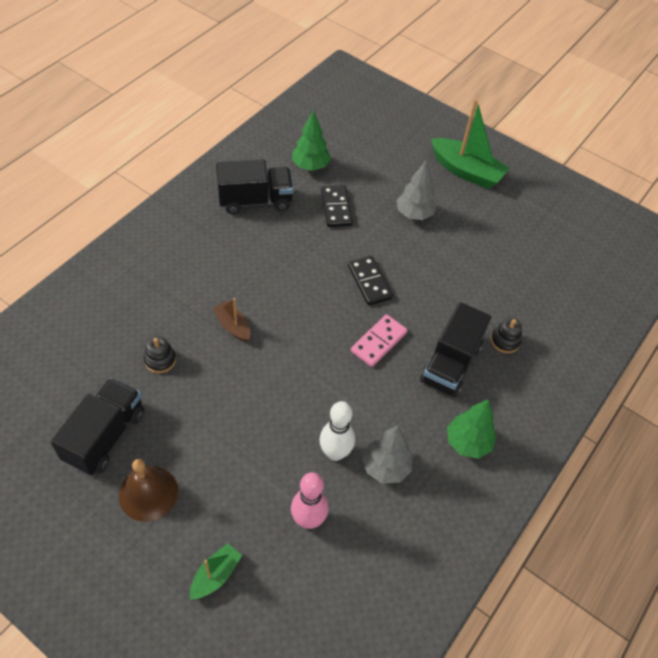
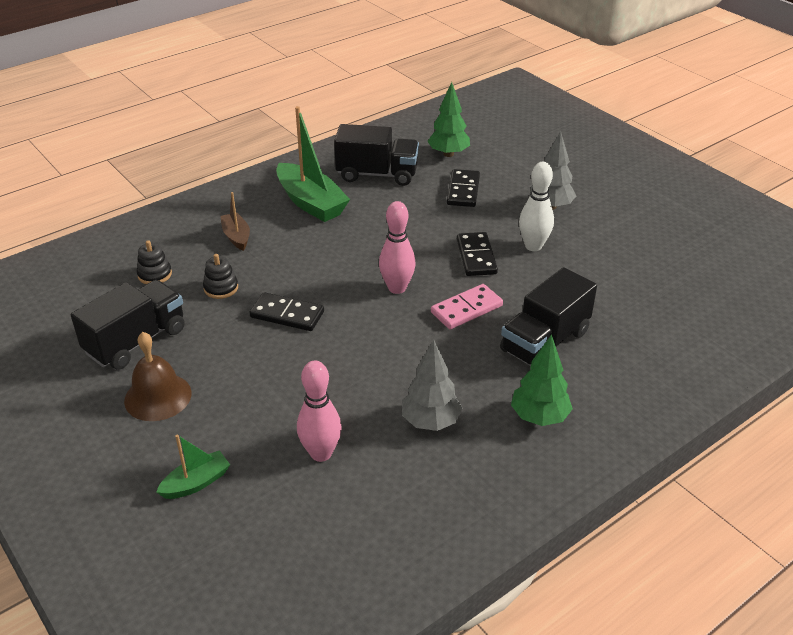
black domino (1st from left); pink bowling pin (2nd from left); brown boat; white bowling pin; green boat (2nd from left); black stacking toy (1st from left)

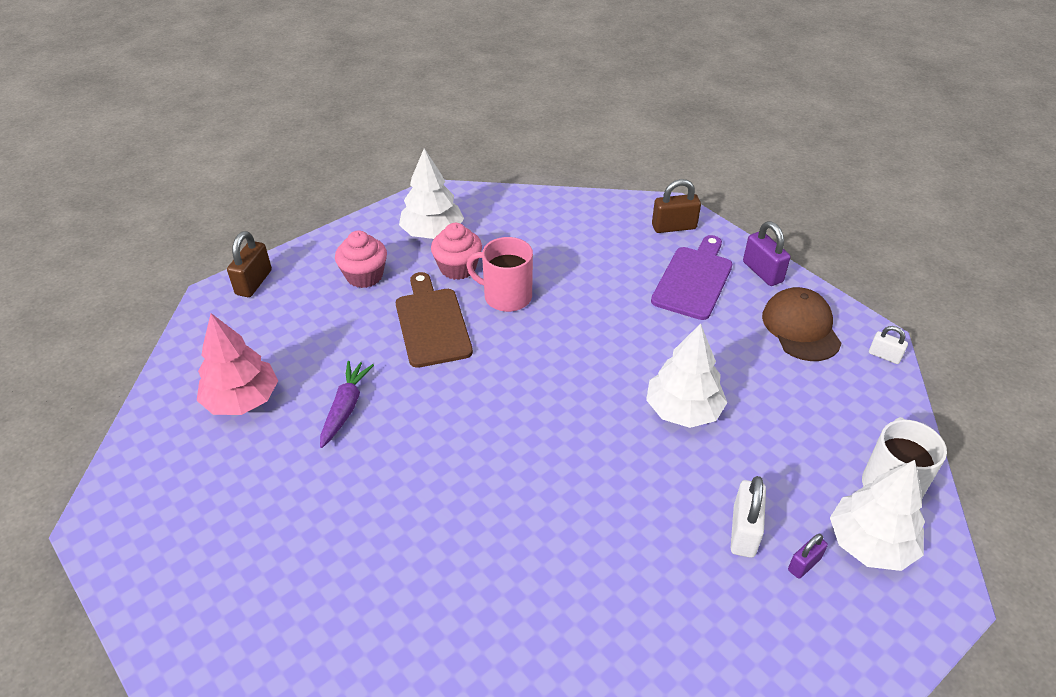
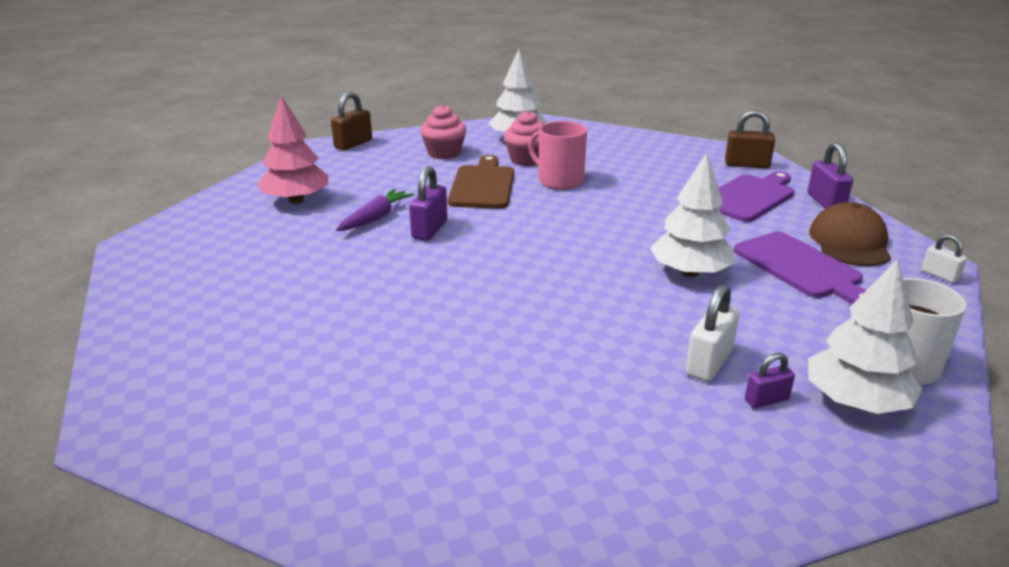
purple padlock (1st from left); purple cutting board (2nd from left)

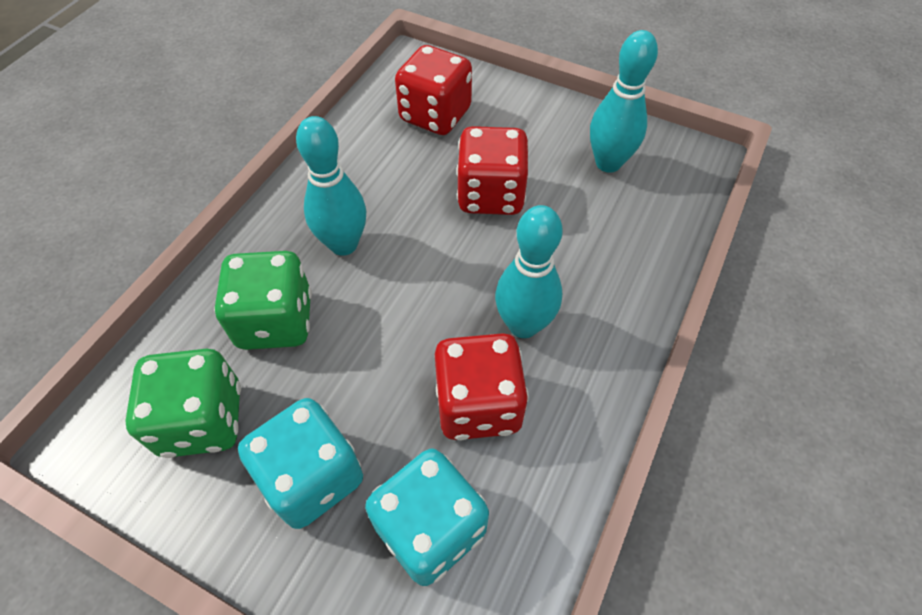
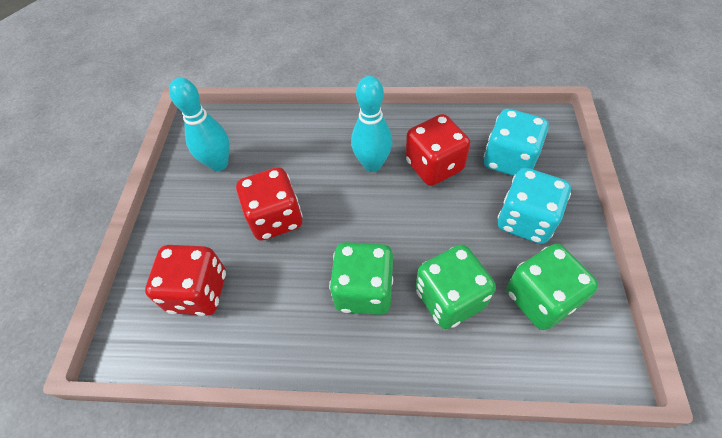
green dice (1st from left)

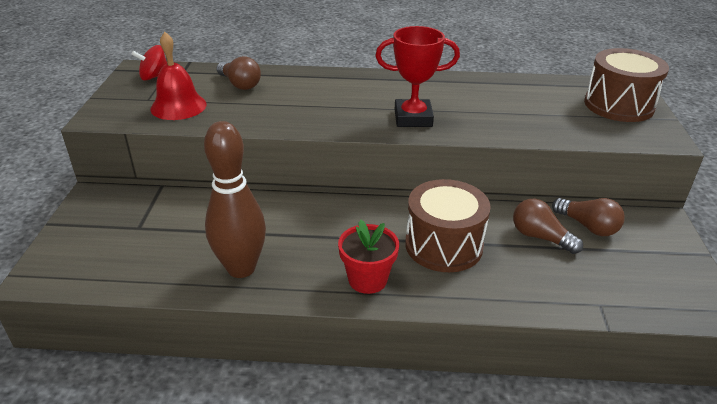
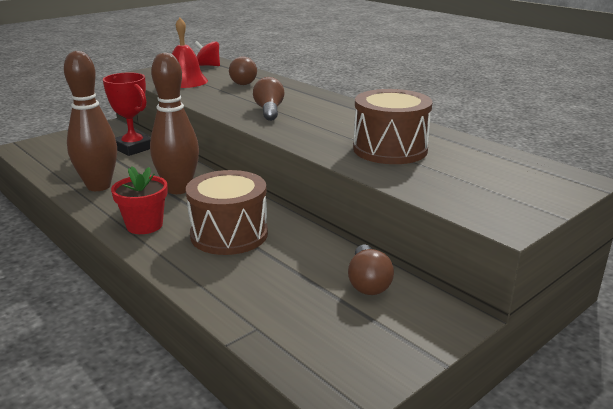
brown bowling pin (2nd from left); red trophy; brown light bulb (2nd from left); brown drum (2nd from left)

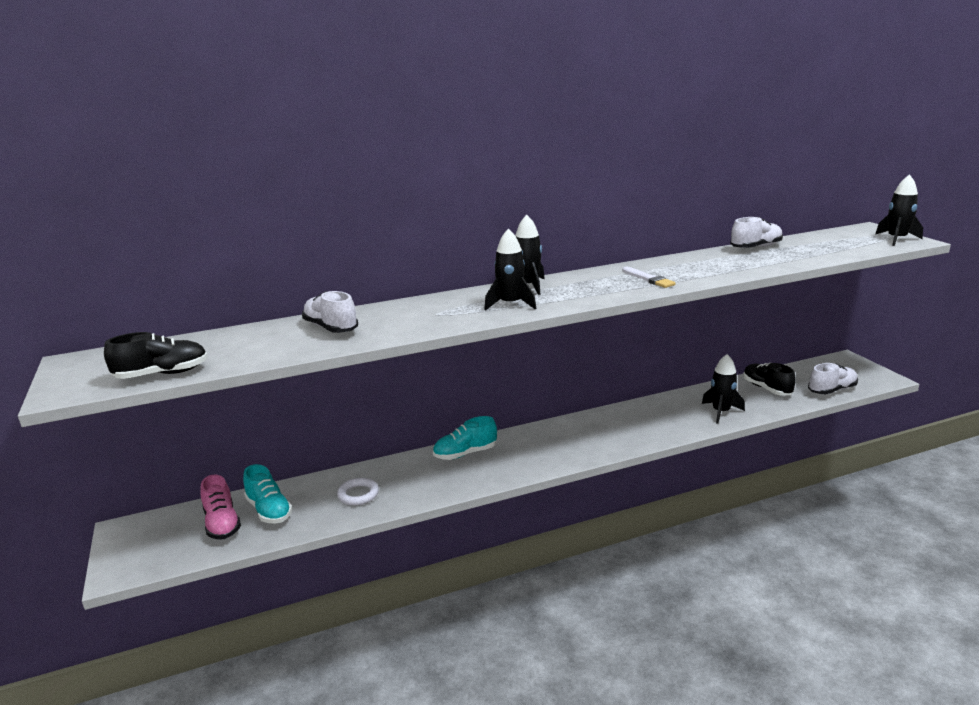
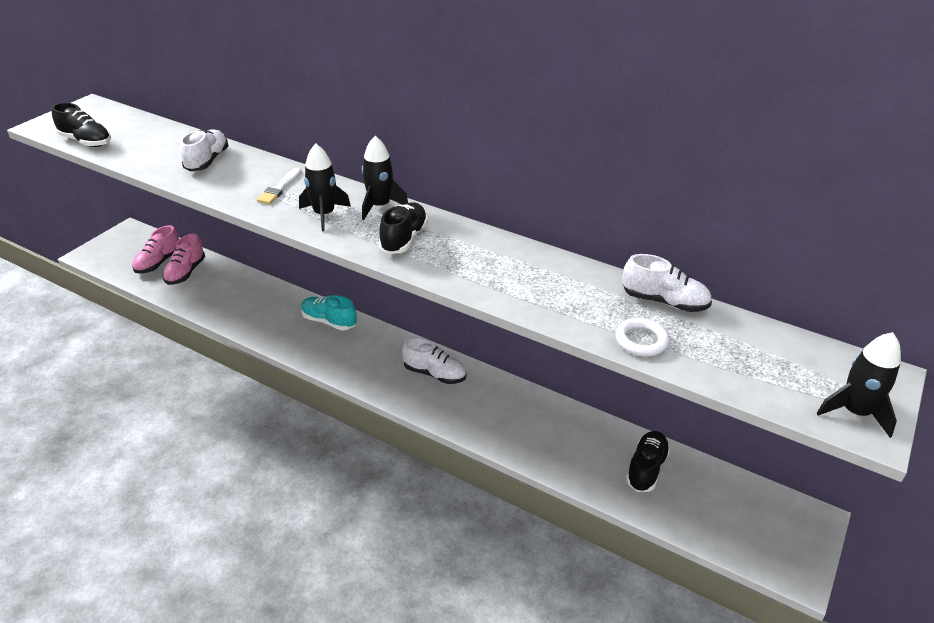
black rocket (3rd from left in the first image); black shoe (2nd from left); white ring; white brush; white shoe (2nd from left); pink shoe (2nd from left)

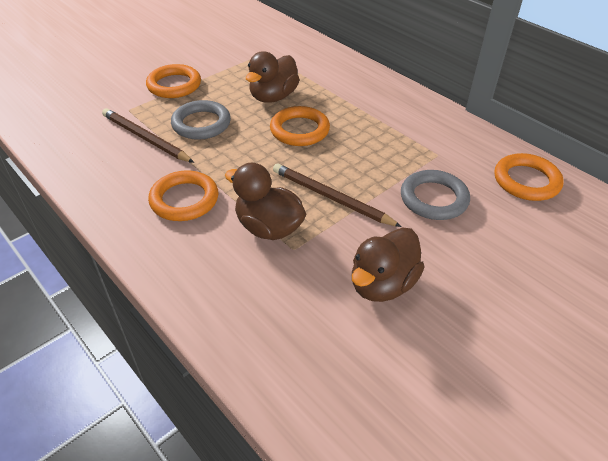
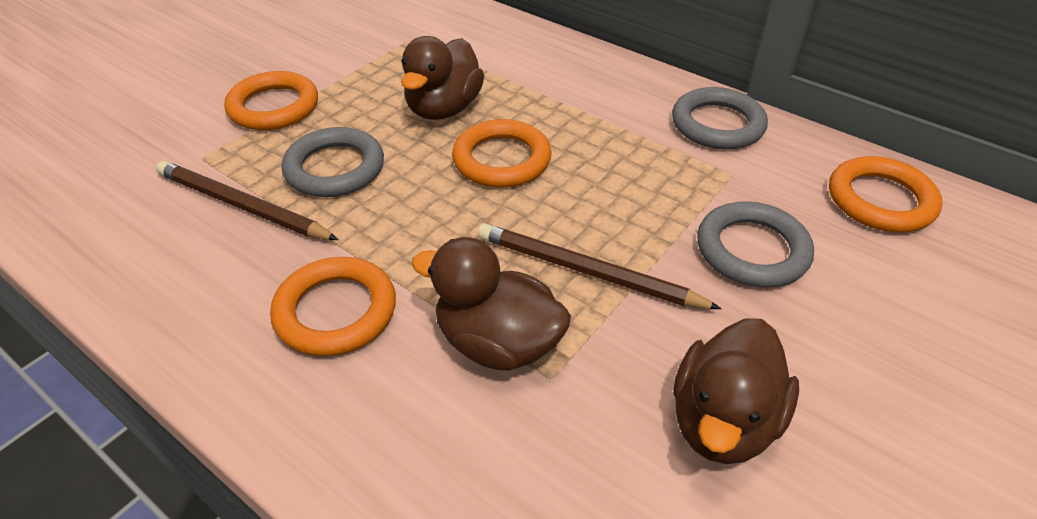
grey ring (2nd from left)

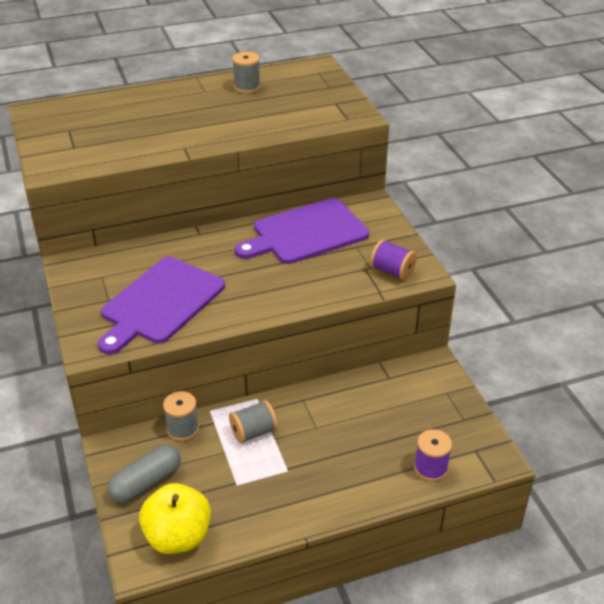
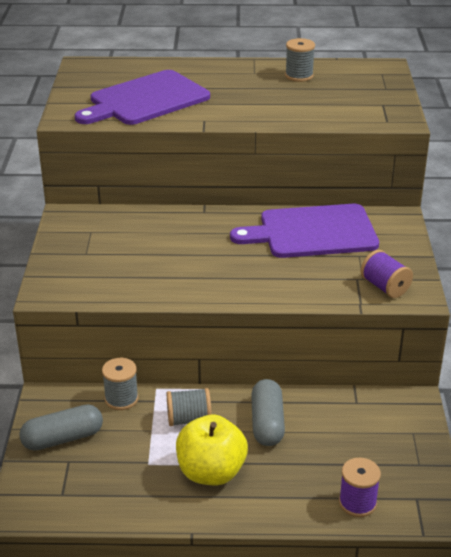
grey capsule (2nd from left); purple cutting board (1st from left); yellow apple

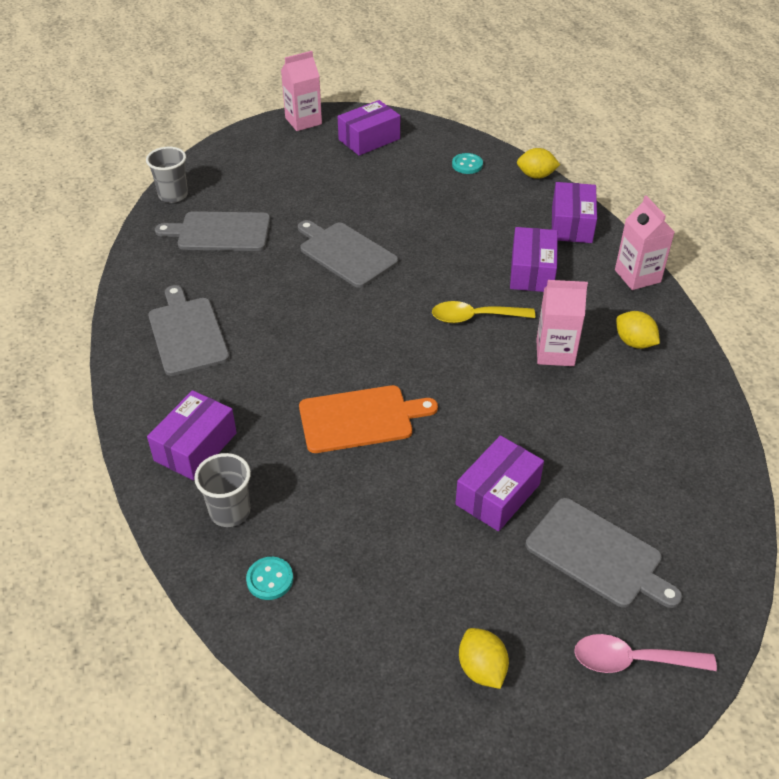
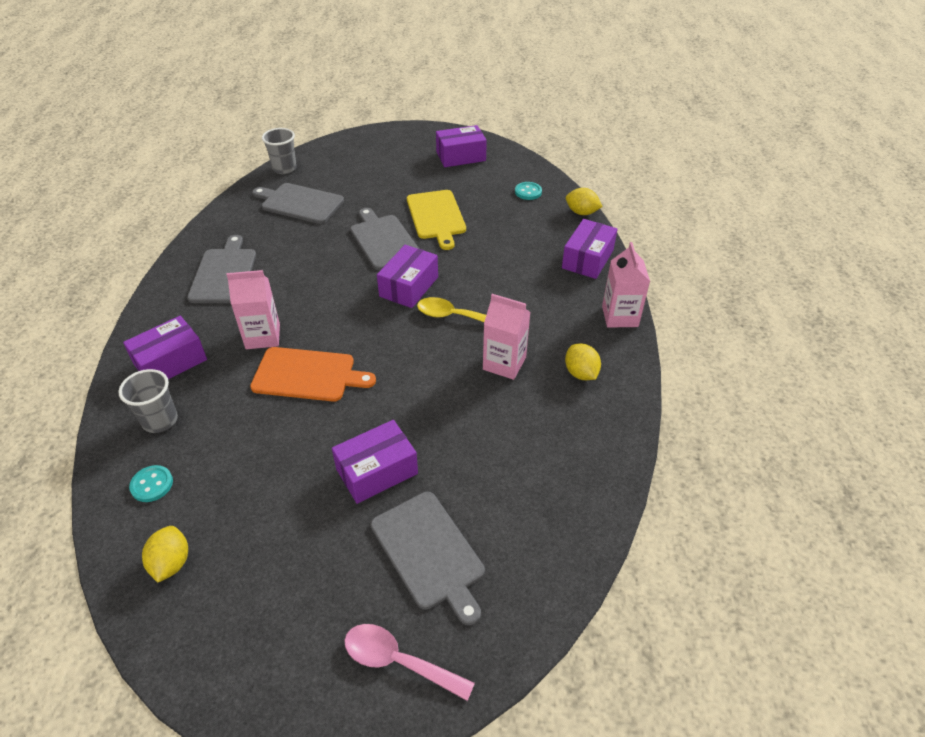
yellow cutting board; pink carton (1st from left); yellow lemon (1st from left); purple box (3rd from left)

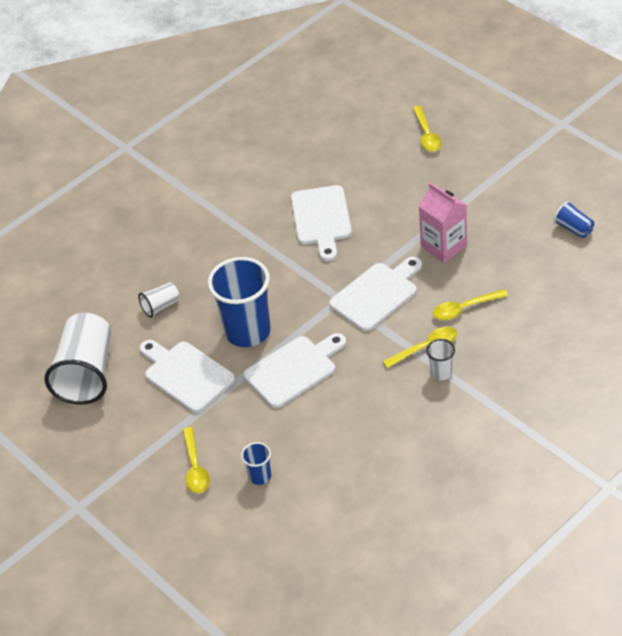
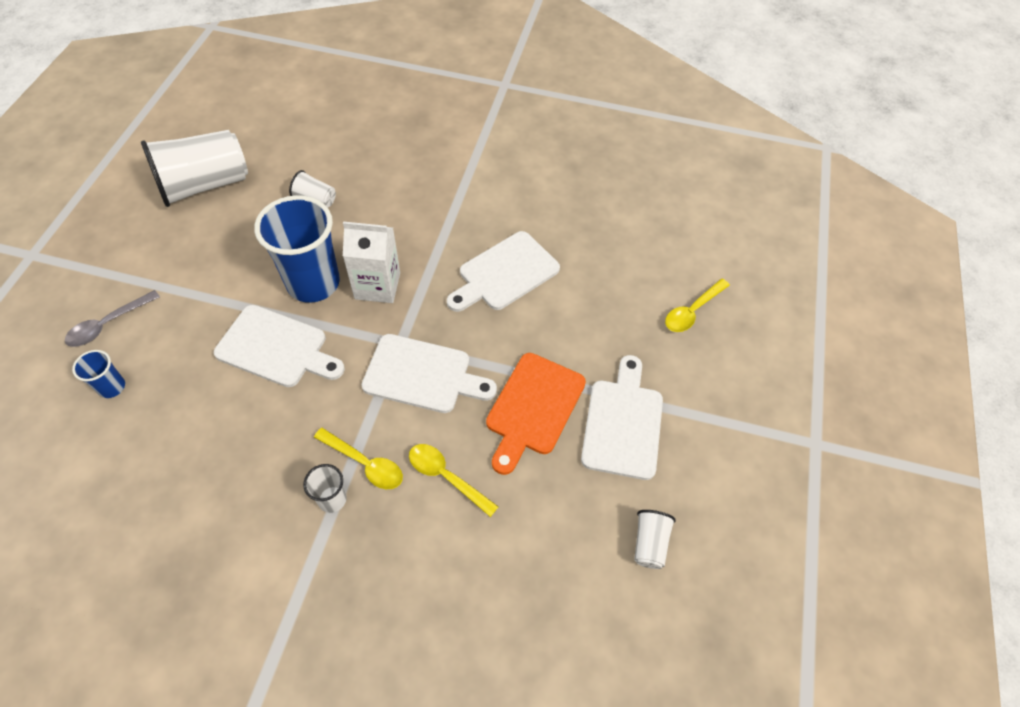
white carton; white cutting board (4th from left); orange cutting board; grey spoon; white cup (4th from left)

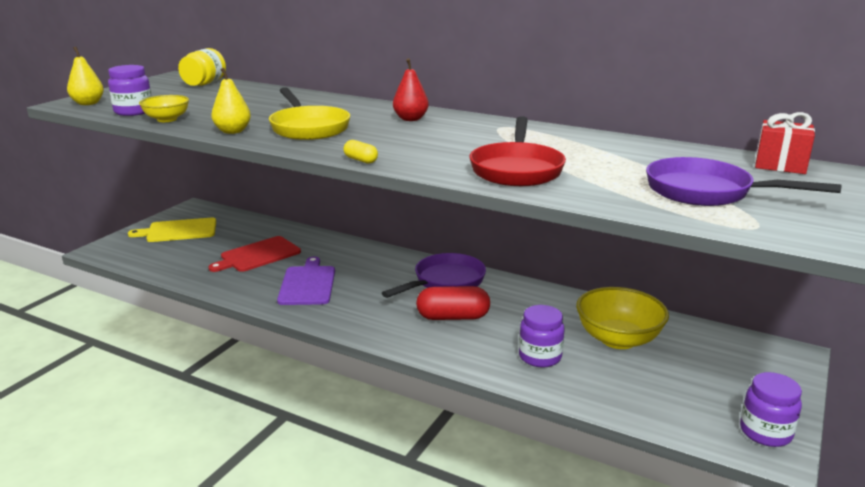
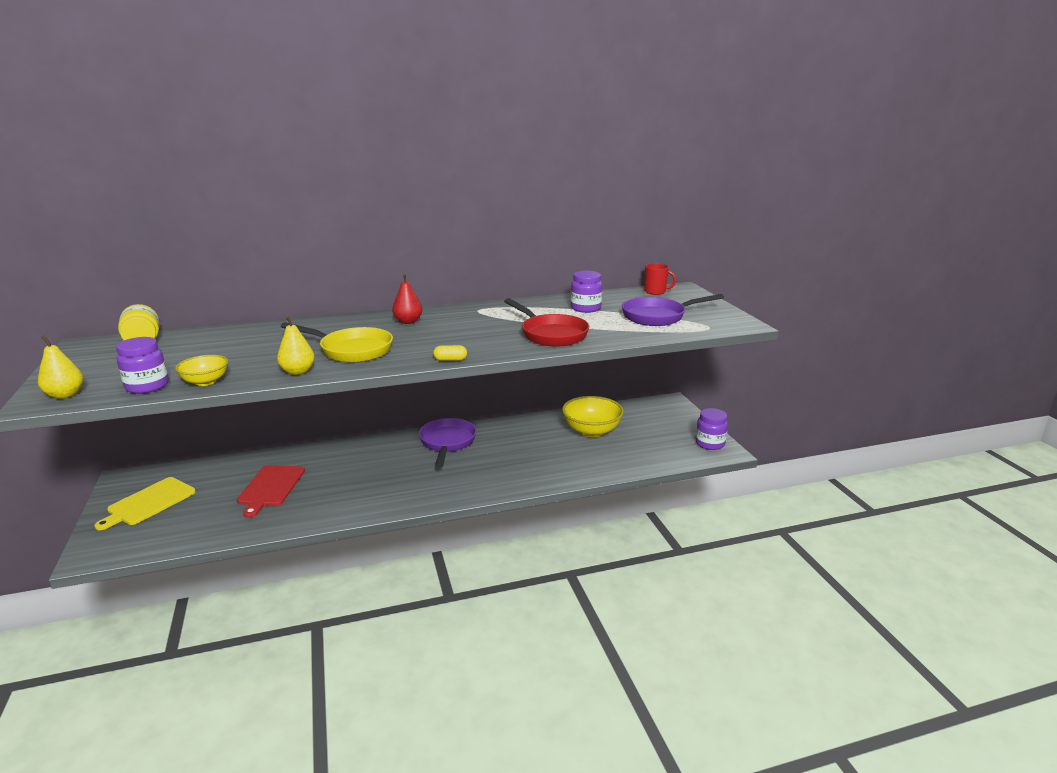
purple cutting board; red capsule; purple jar (2nd from left); red mug

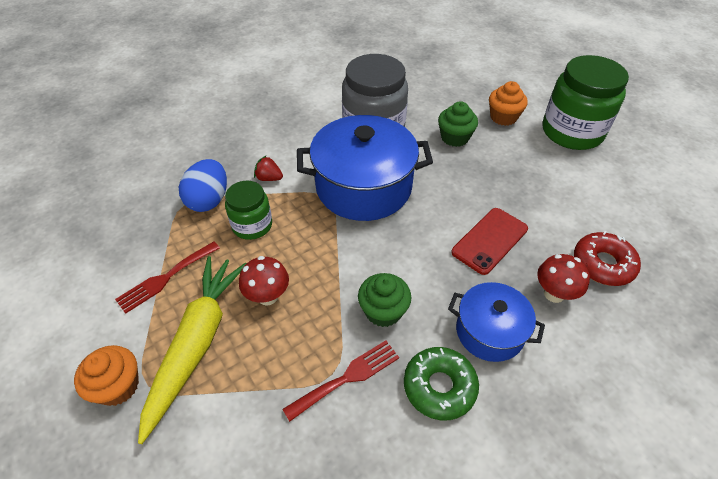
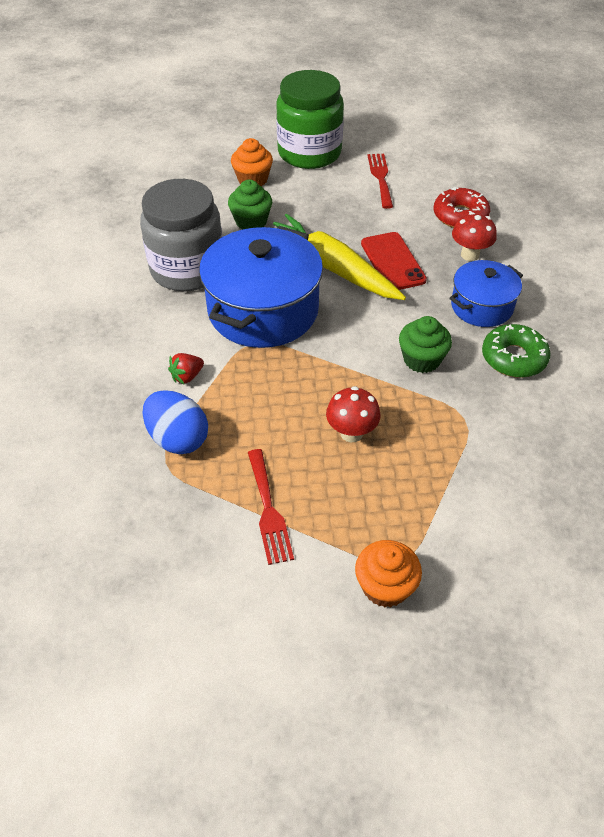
green jar (1st from left in the first image); yellow carrot; red fork (2nd from left)

